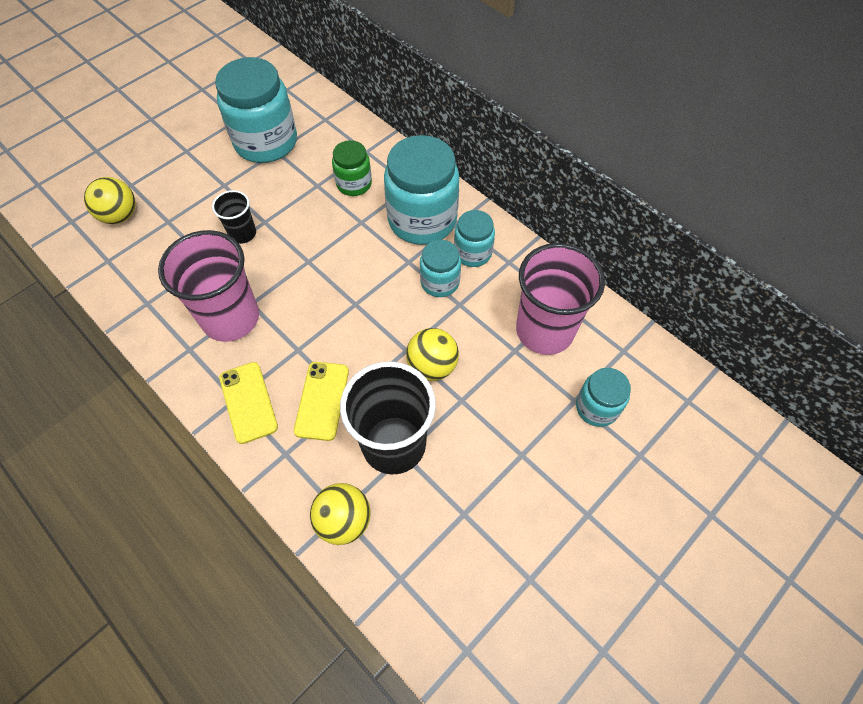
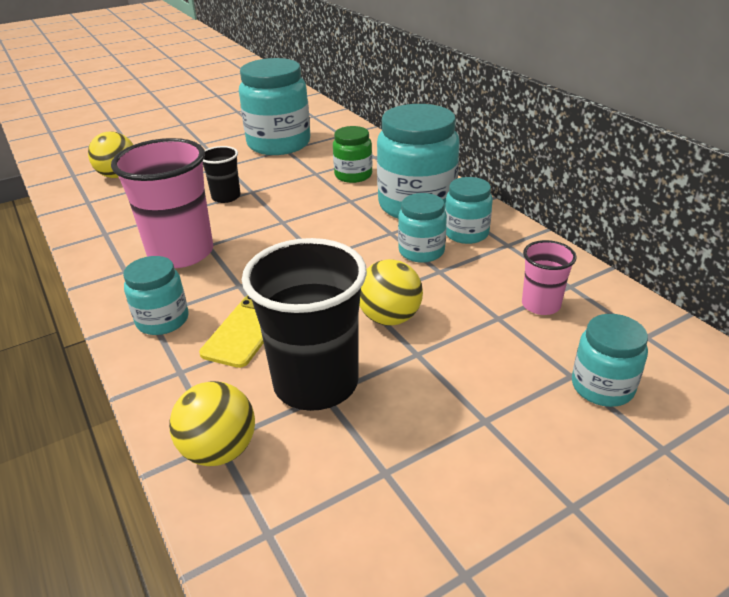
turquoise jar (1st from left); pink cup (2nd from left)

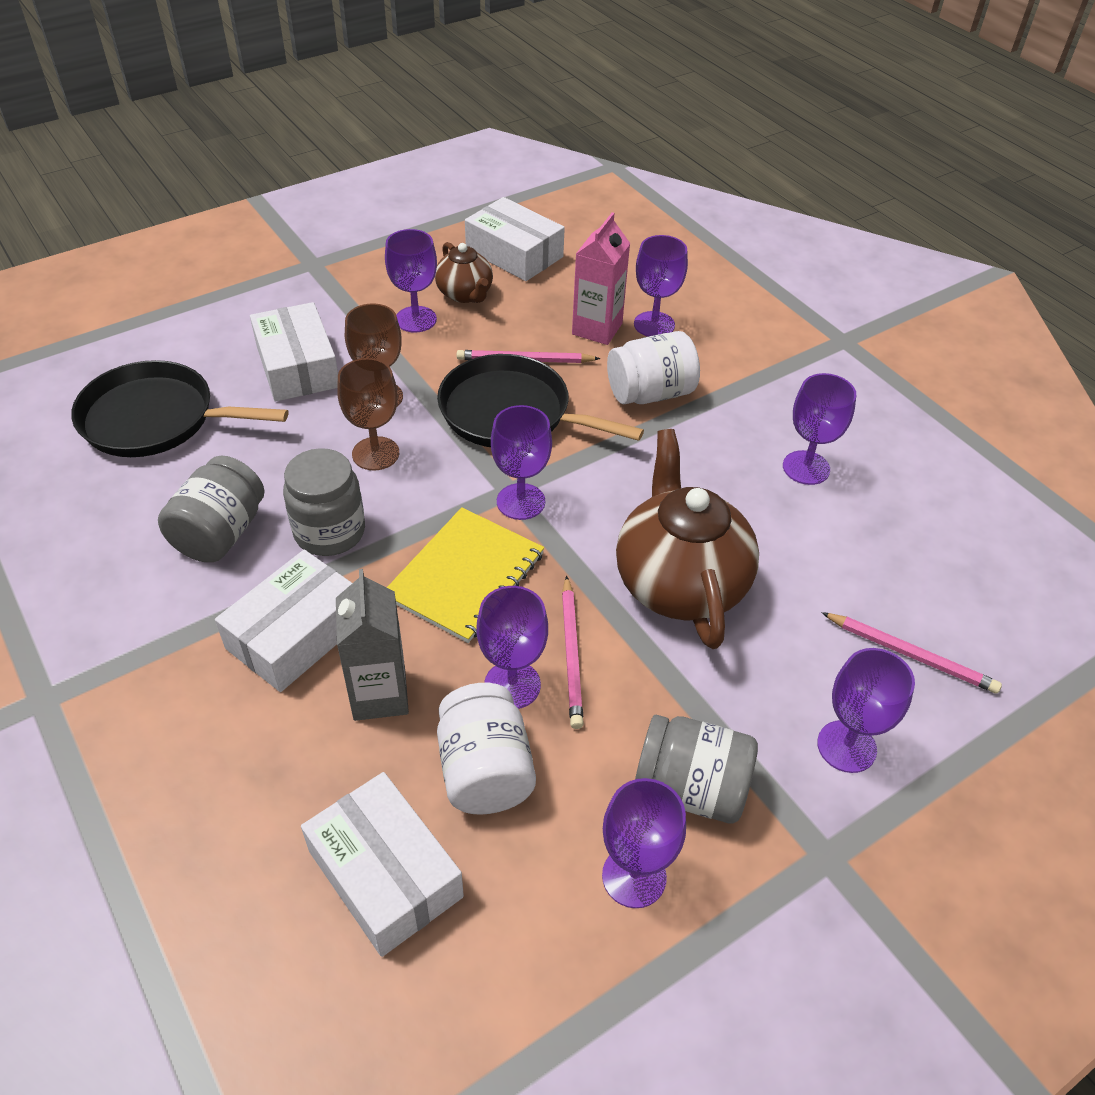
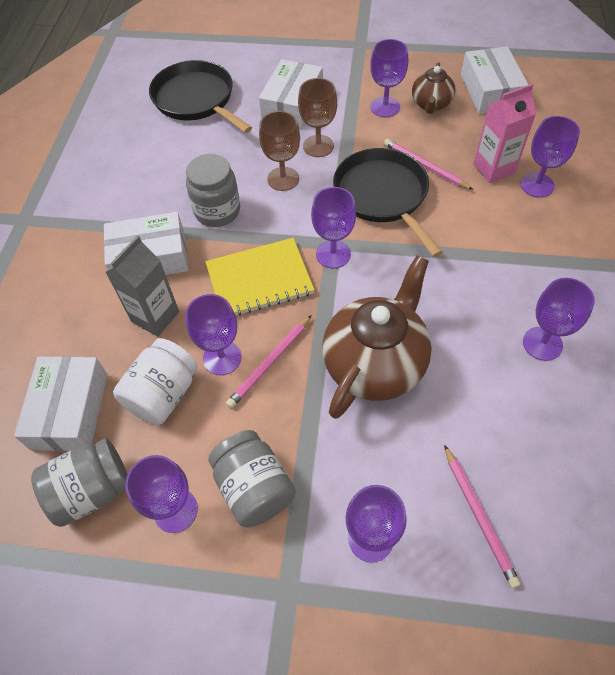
white jar (2nd from left in the first image); grey jar (1st from left)

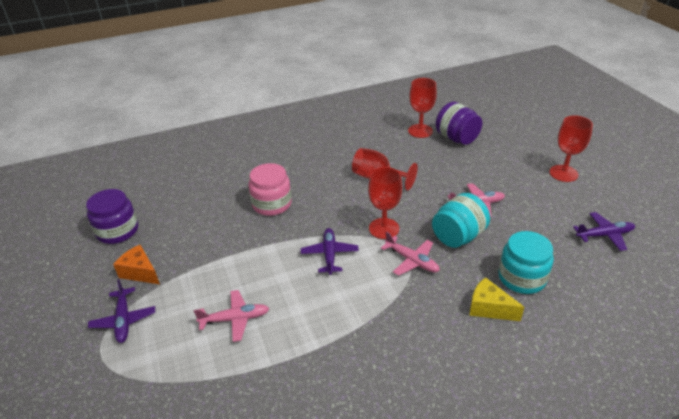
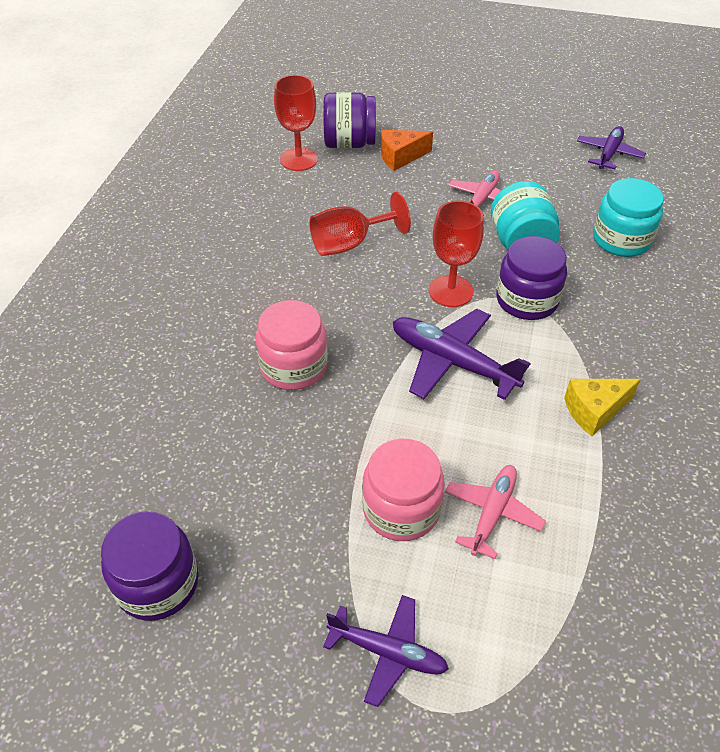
red goblet (4th from left in the first image); pink jar (2nd from left); orange cheese; yellow cheese; purple jar (3rd from left); purple plane (2nd from left)

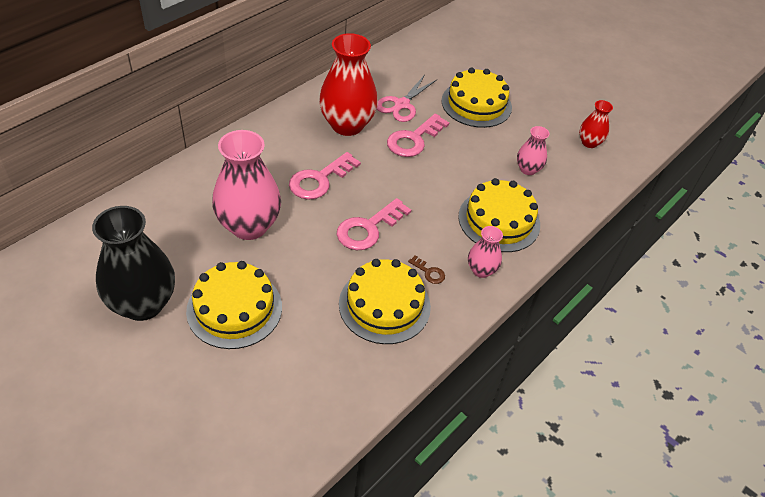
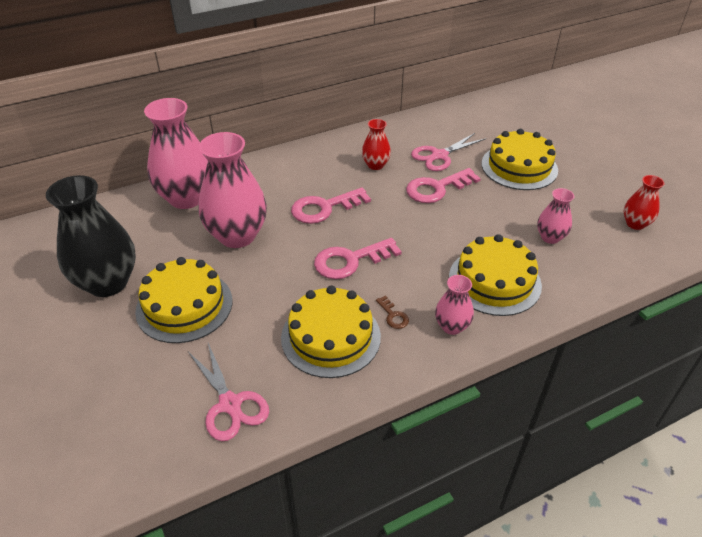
pink vase (1st from left); pink scissors (1st from left); red vase (1st from left)

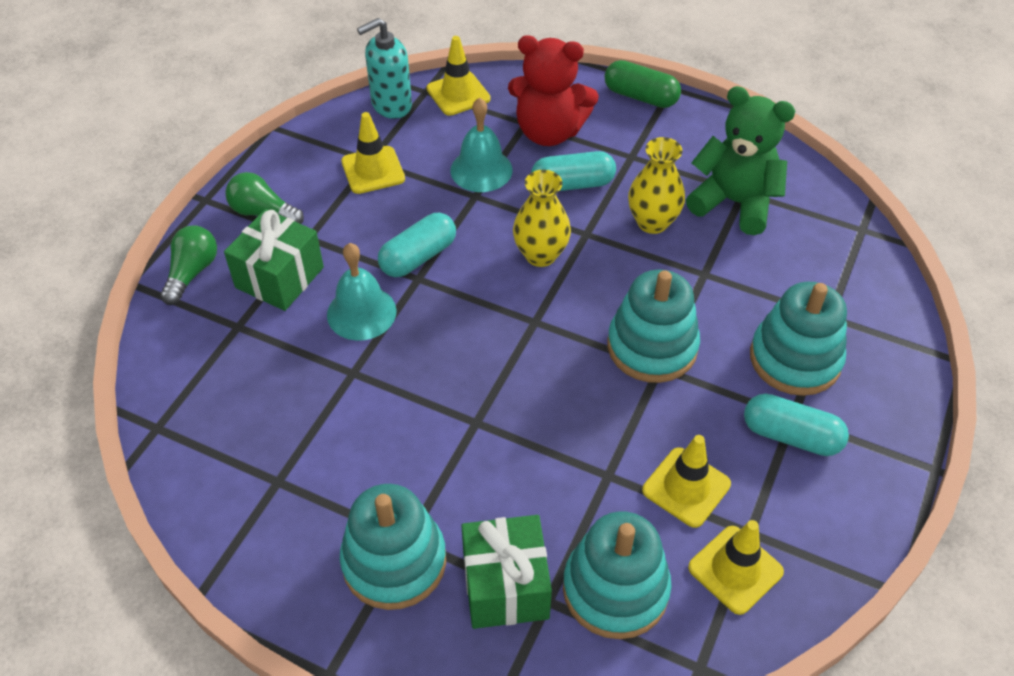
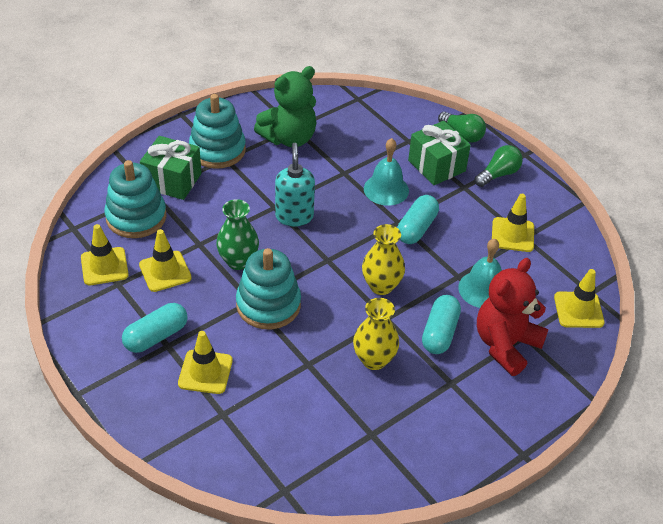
green capsule; green vase; turquoise soap dispenser; green teddy bear; yellow traffic cone (3rd from left); turquoise capsule (2nd from left)

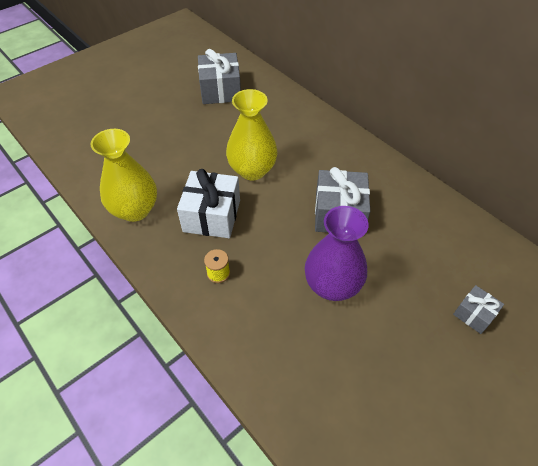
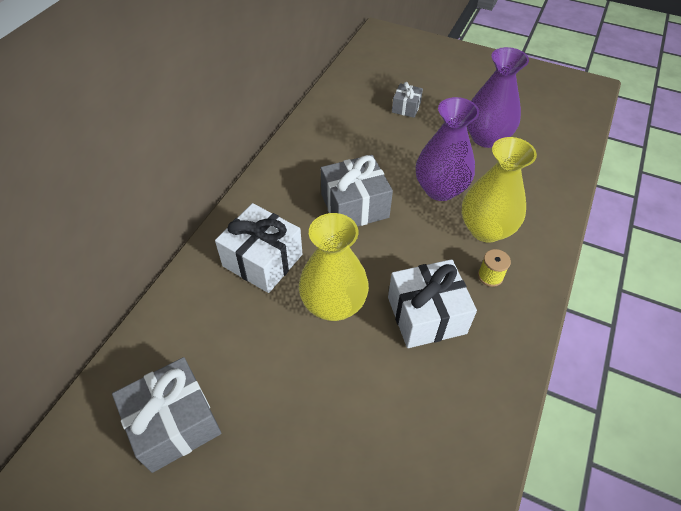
white gift (1st from left); purple vase (2nd from left); yellow vase (2nd from left)

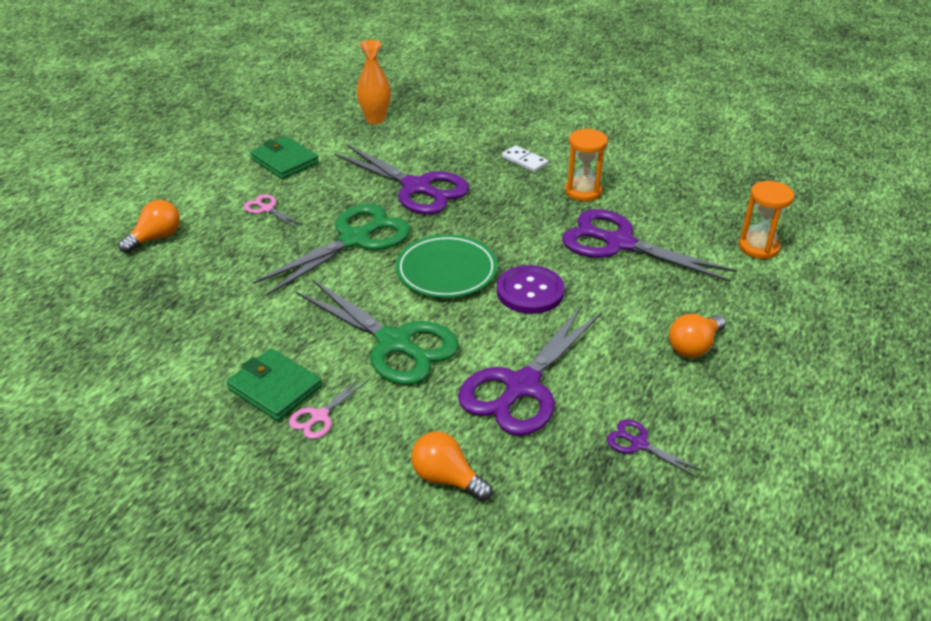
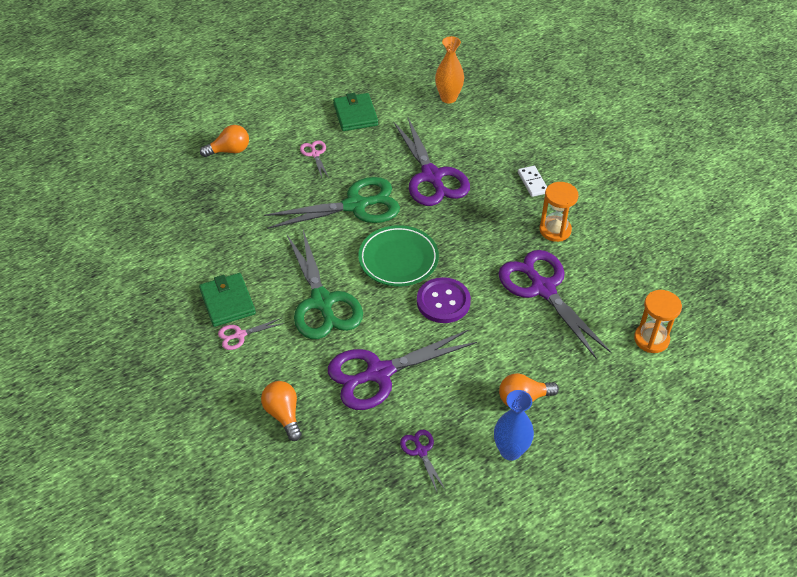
blue vase

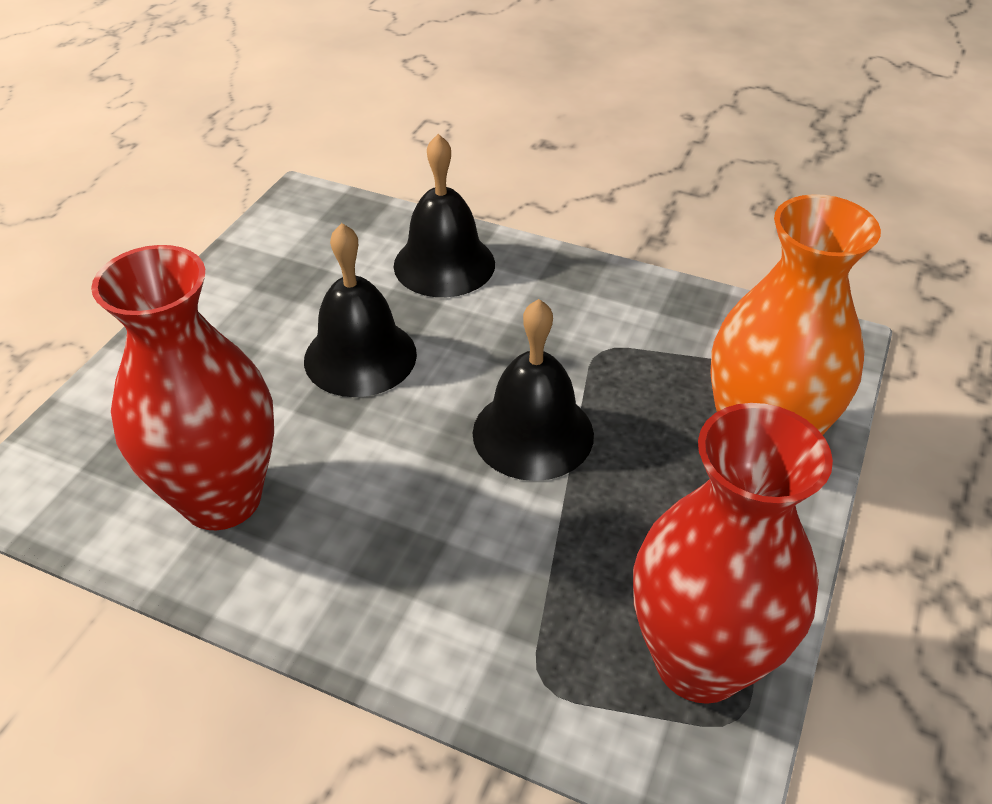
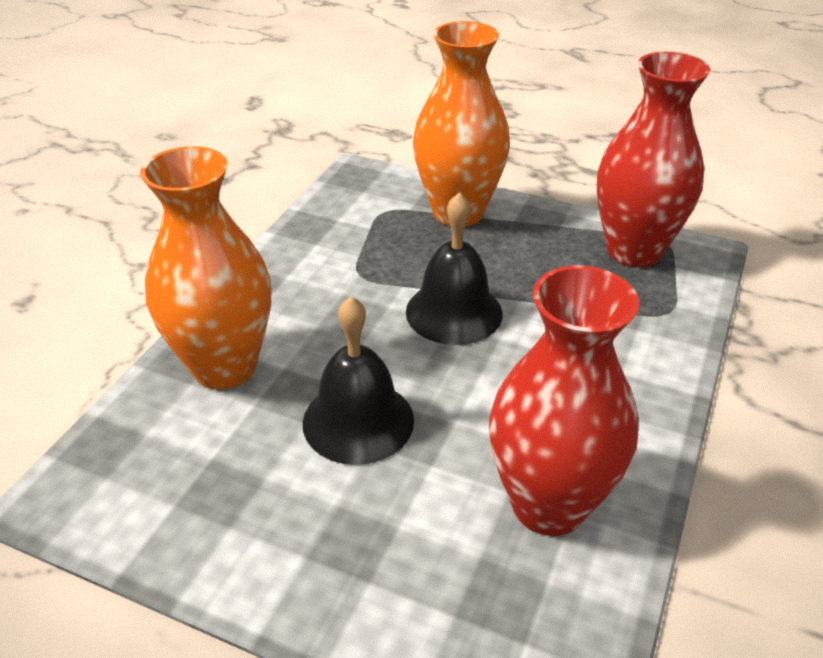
orange vase (1st from left)

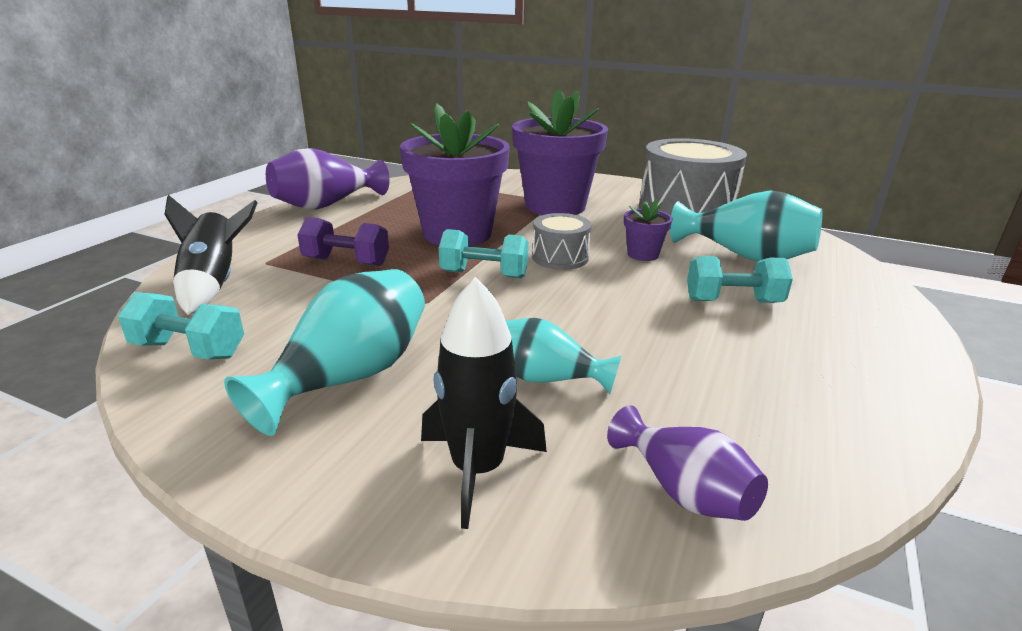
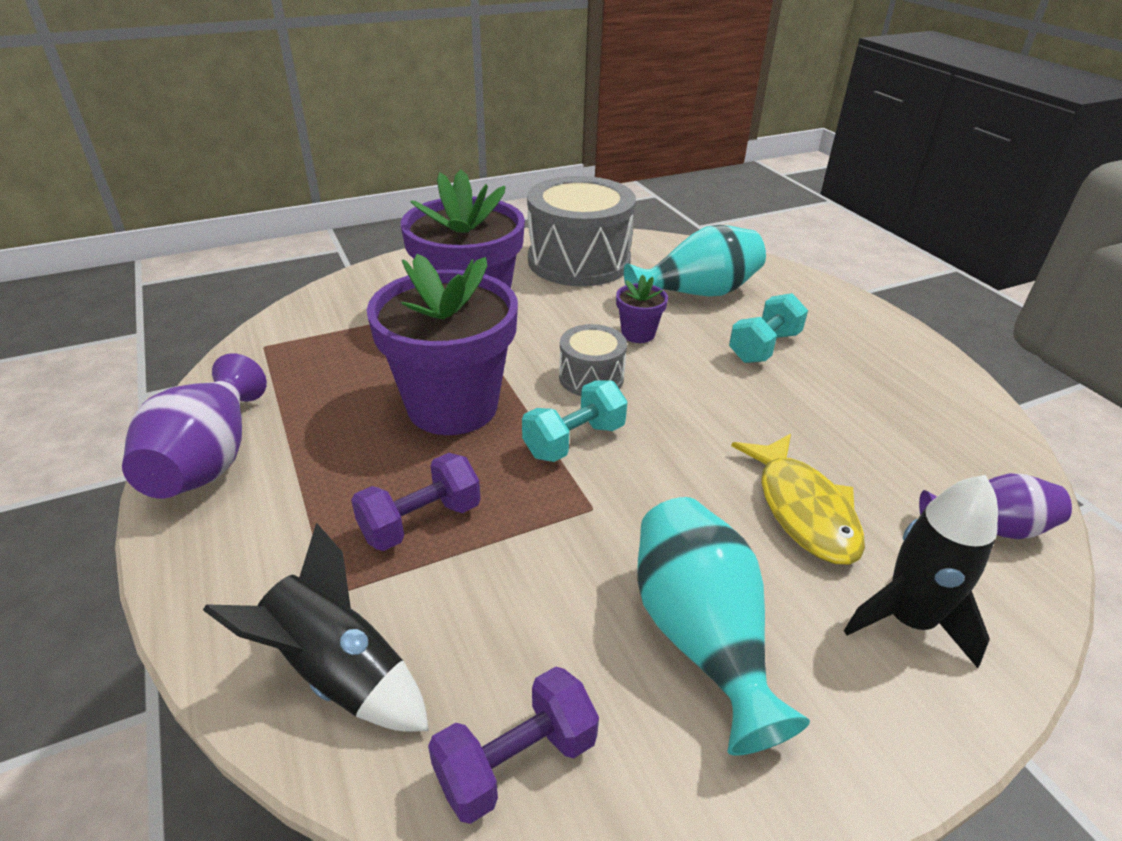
yellow fish; purple dumbbell (2nd from left)

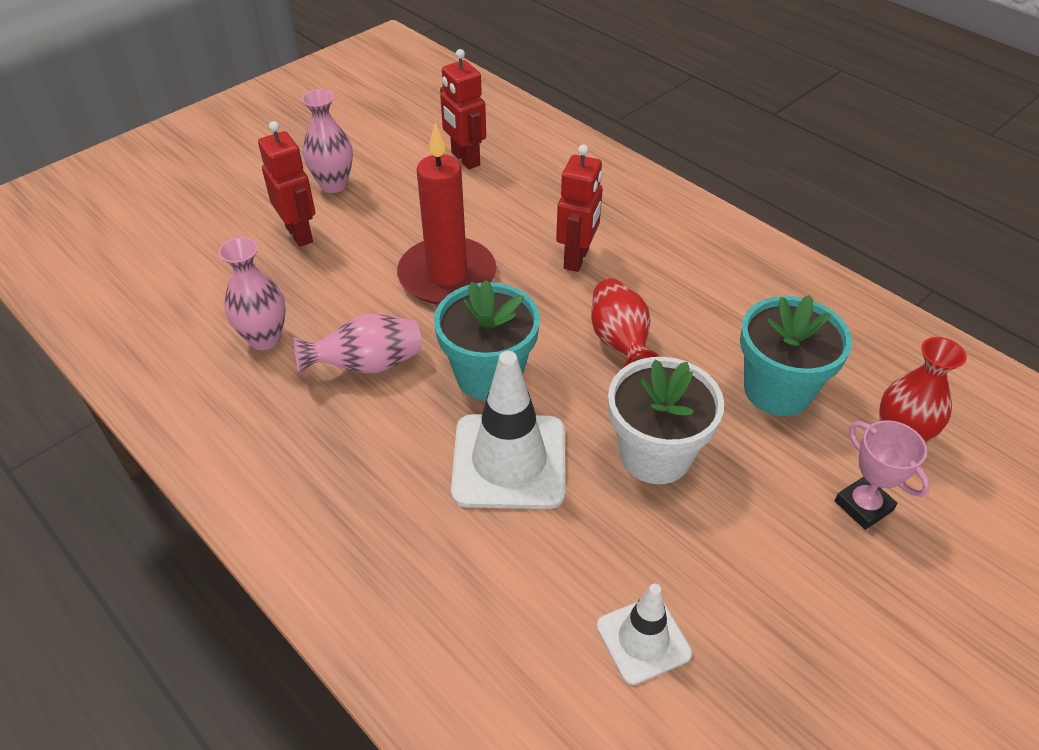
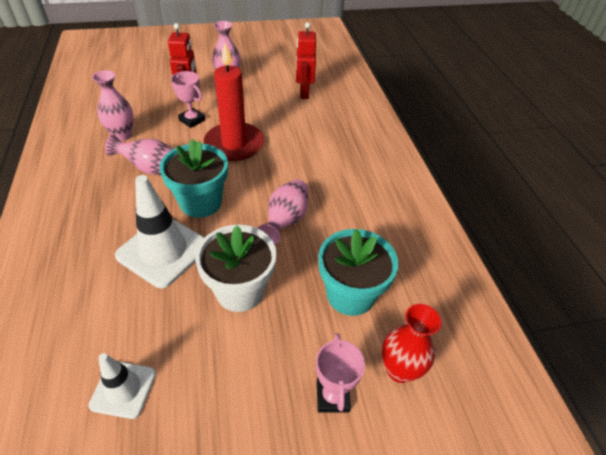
red robot (3rd from left in the first image); pink trophy (1st from left); pink vase (4th from left)

